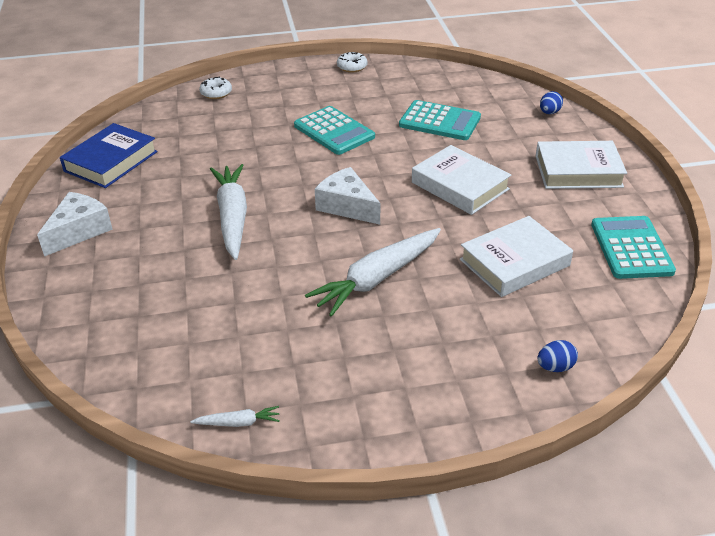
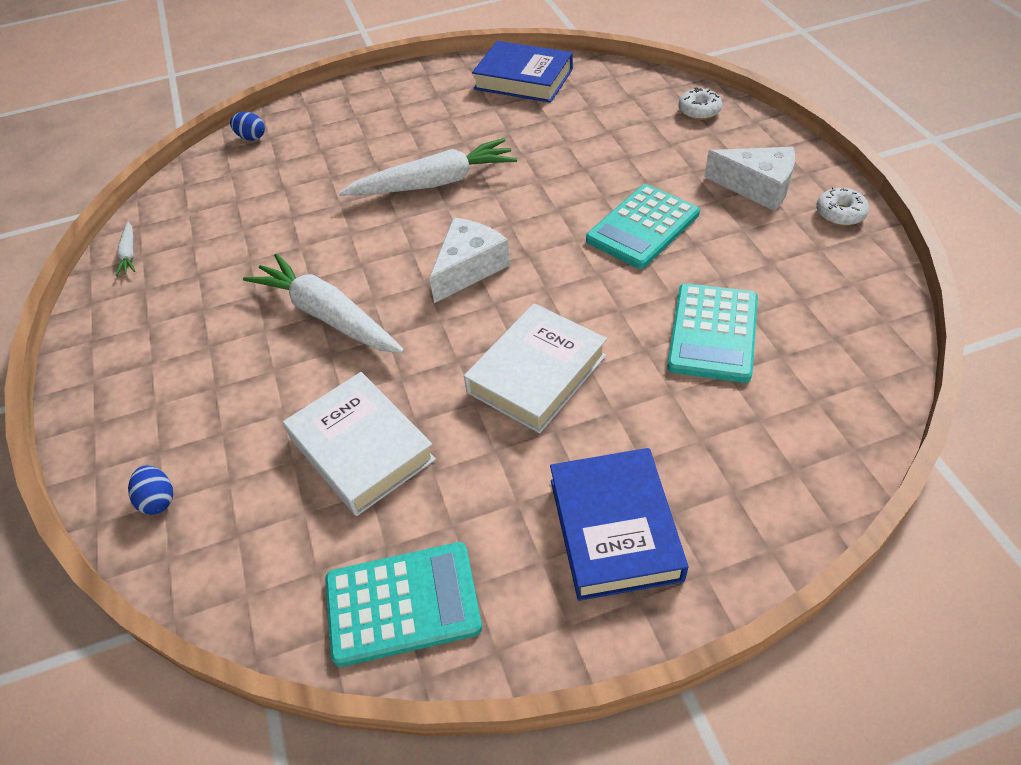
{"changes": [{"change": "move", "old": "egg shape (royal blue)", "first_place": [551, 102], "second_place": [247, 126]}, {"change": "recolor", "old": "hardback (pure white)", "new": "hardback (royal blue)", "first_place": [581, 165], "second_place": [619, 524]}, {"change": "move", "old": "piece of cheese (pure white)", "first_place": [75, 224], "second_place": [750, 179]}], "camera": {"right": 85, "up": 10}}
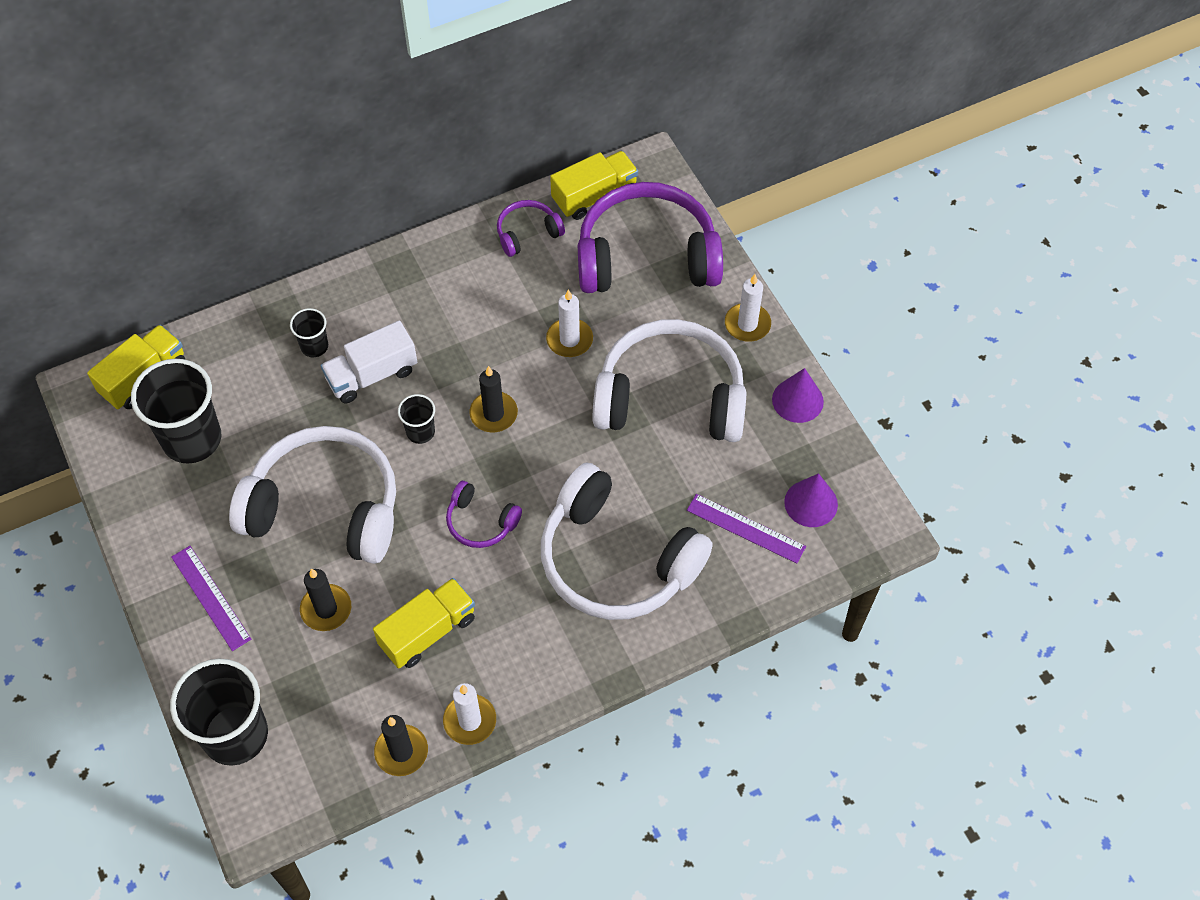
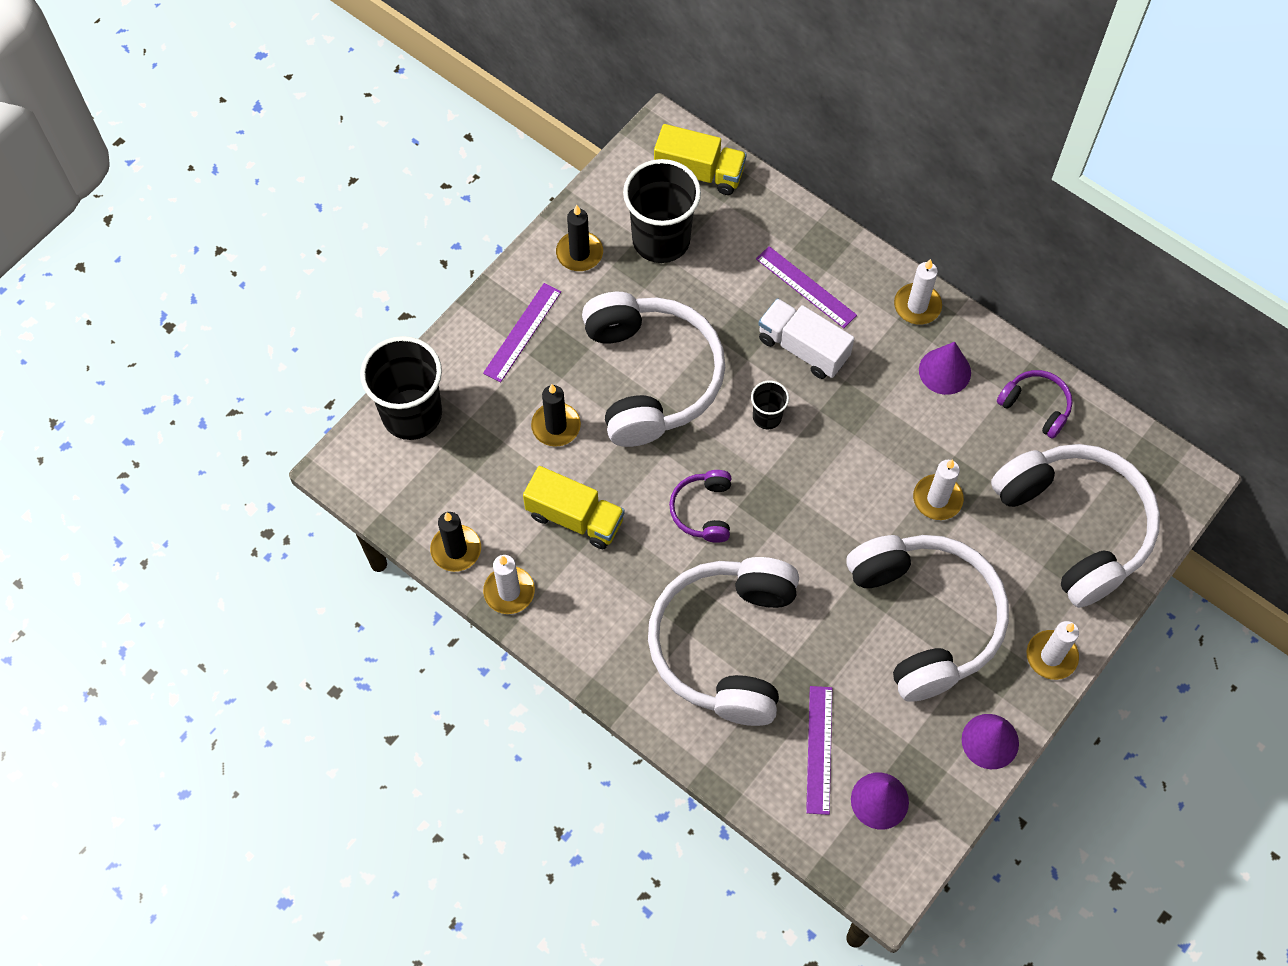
{"changes": [{"change": "delete", "old": "lorry (golden)", "first_place": [594, 185]}, {"change": "recolor", "old": "over-ear headphones (royal purple)", "new": "over-ear headphones (pure white)", "first_place": [650, 237], "second_place": [1075, 526]}, {"change": "replace", "old": "cup (jet-black)", "new": "measuring stick (royal purple)", "first_place": [309, 332], "second_place": [806, 287]}, {"change": "move", "old": "pillar candle (jet-black)", "first_place": [493, 399], "second_place": [579, 238]}, {"change": "insert", "new": "pillar candle (pure white)", "second_place": [918, 292]}, {"change": "insert", "new": "cone shape (royal purple)", "second_place": [945, 368]}], "camera": {"right": 65, "up": 5}}
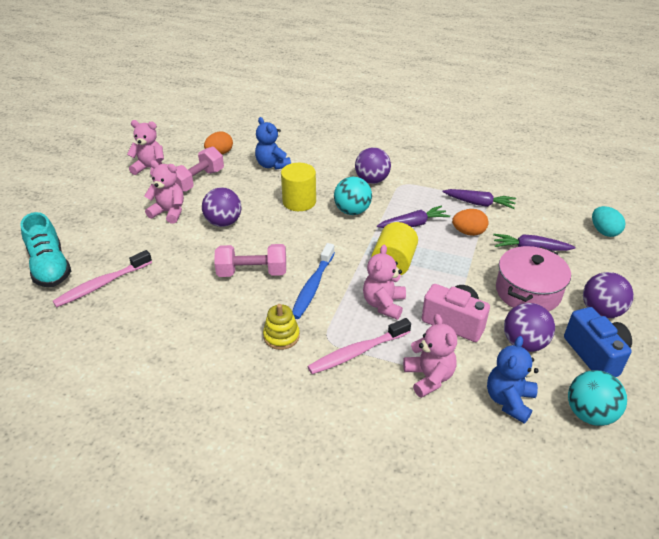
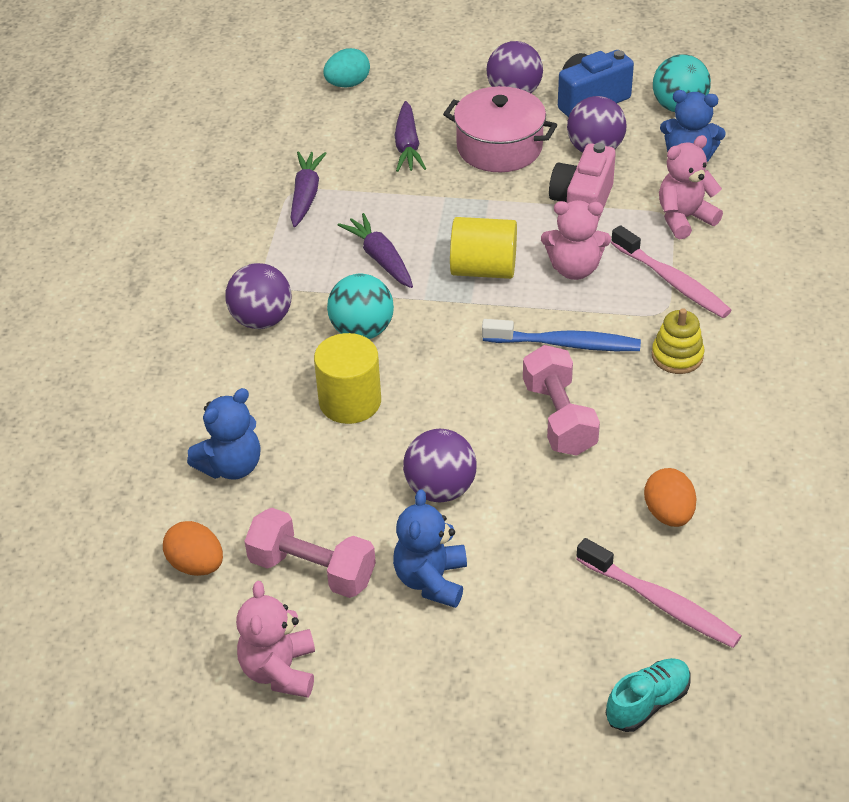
{"changes": [{"change": "recolor", "old": "teddy (rosy)", "new": "teddy (royal blue)", "first_place": [164, 192], "second_place": [430, 548]}, {"change": "move", "old": "egg shape (orange)", "first_place": [470, 222], "second_place": [670, 497]}, {"change": "resize", "old": "sneaker (turquoise)", "first_place": [45, 249], "second_place": [648, 695], "factor": 0.63}], "camera": {"right": -100, "up": 5}}
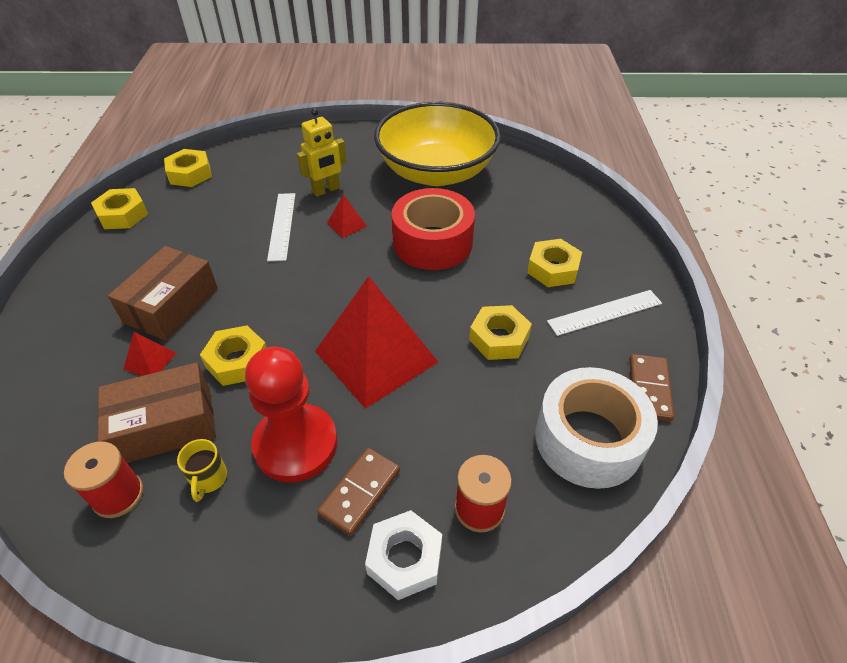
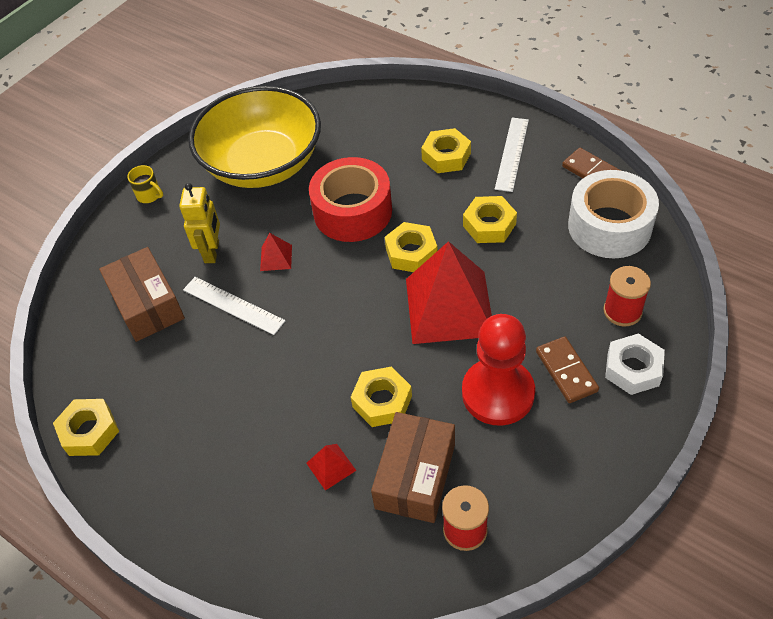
{"changes": [{"change": "move", "old": "nut (golden)", "first_place": [188, 168], "second_place": [411, 247]}, {"change": "move", "old": "package (russet)", "first_place": [163, 293], "second_place": [142, 294]}, {"change": "move", "old": "coffee mug (golden)", "first_place": [202, 470], "second_place": [145, 184]}], "camera": {"right": -50, "up": 5}}
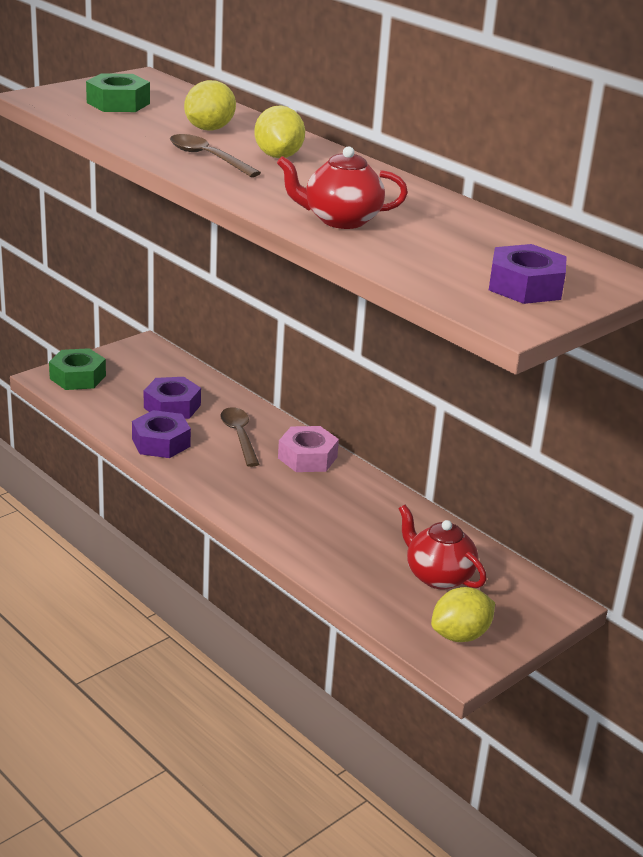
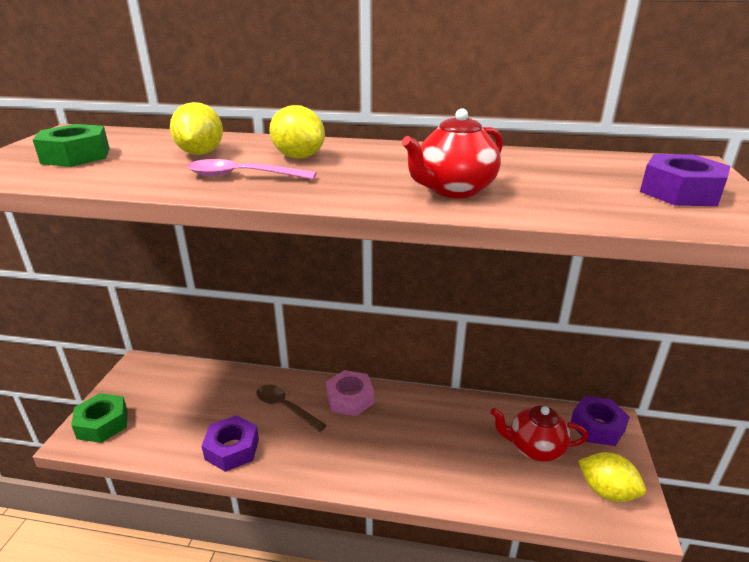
{"changes": [{"change": "recolor", "old": "tablespoon (russet)", "new": "tablespoon (rosy)", "first_place": [215, 155], "second_place": [251, 169]}, {"change": "move", "old": "nut (royal purple)", "first_place": [172, 398], "second_place": [600, 421]}, {"change": "rotate", "old": "citrus fruit (golden)", "first_place": [463, 614], "second_place": [612, 477], "degrees": -75}], "camera": {"right": -35, "up": 0}}
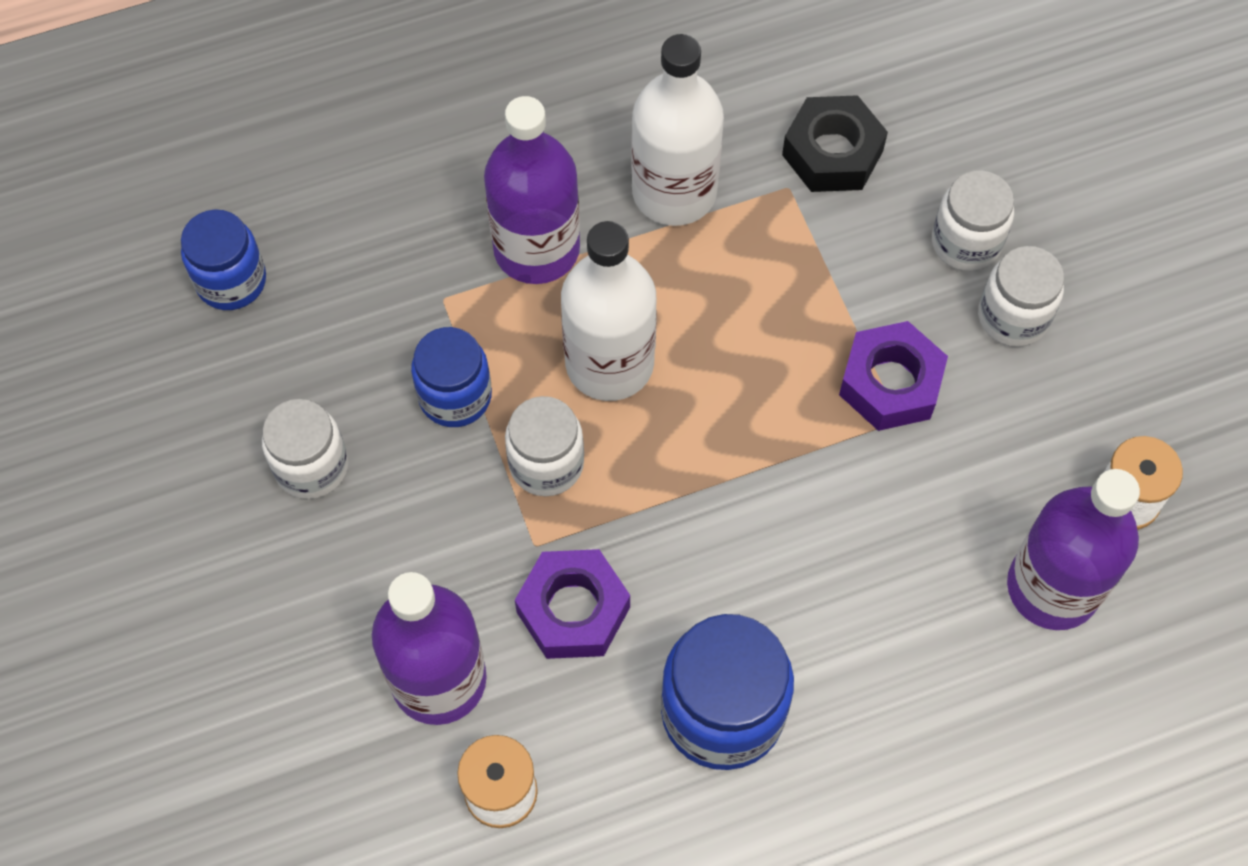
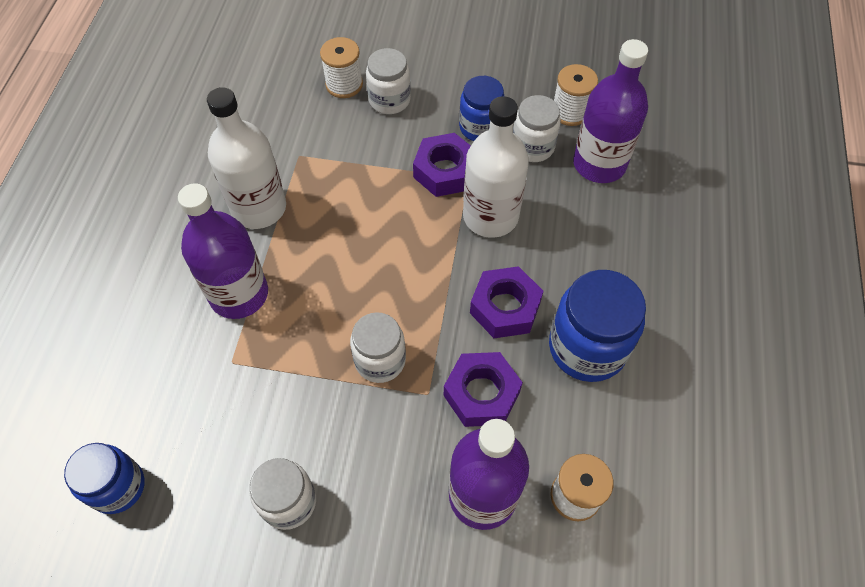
{"changes": [{"change": "delete", "old": "nut (jet-black)", "first_place": [835, 143]}, {"change": "move", "old": "bottle (pure white)", "first_place": [609, 311], "second_place": [496, 167]}, {"change": "move", "old": "jam jar (pure white)", "first_place": [1021, 296], "second_place": [537, 128]}, {"change": "move", "old": "jam jar (royal blue)", "first_place": [451, 377], "second_place": [481, 108]}, {"change": "insert", "new": "reel of thread (pure white)", "second_place": [341, 67]}, {"change": "insert", "new": "nut (royal purple)", "second_place": [506, 302]}], "camera": {"right": -60, "up": -5}}
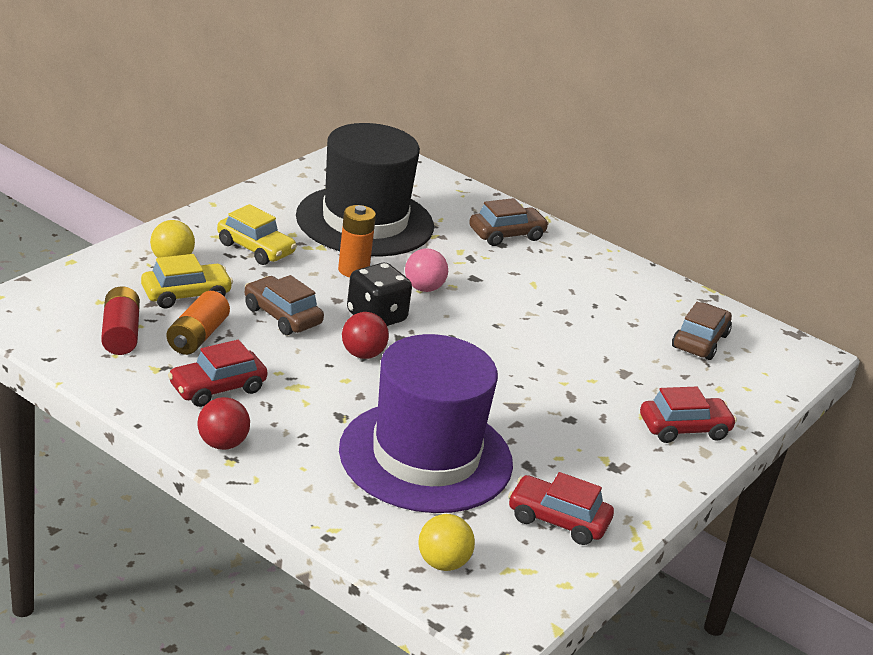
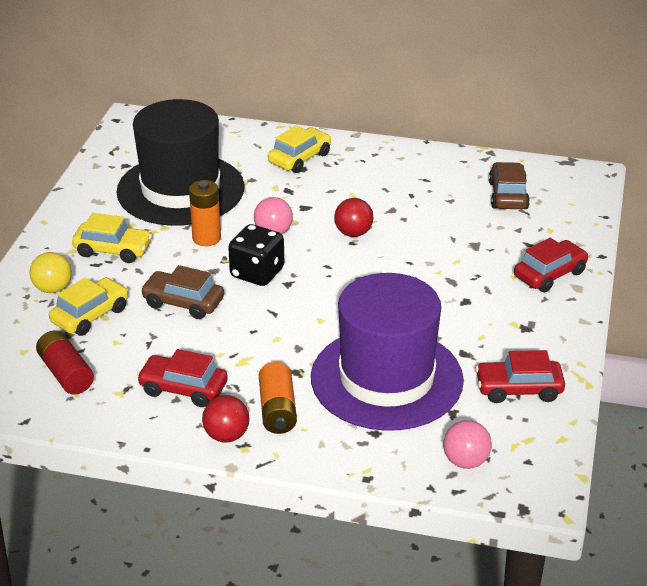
{"changes": [{"change": "recolor", "old": "car (russet)", "new": "car (golden)", "first_place": [509, 222], "second_place": [299, 149]}, {"change": "move", "old": "battery (orange)", "first_place": [198, 323], "second_place": [278, 398]}, {"change": "move", "old": "play ball (crimson)", "first_place": [365, 335], "second_place": [353, 217]}, {"change": "rotate", "old": "car (crimson)", "first_place": [218, 373], "second_place": [182, 378], "degrees": 75}, {"change": "recolor", "old": "play ball (golden)", "new": "play ball (rosy)", "first_place": [446, 542], "second_place": [468, 444]}], "camera": {"right": -20, "up": 5}}
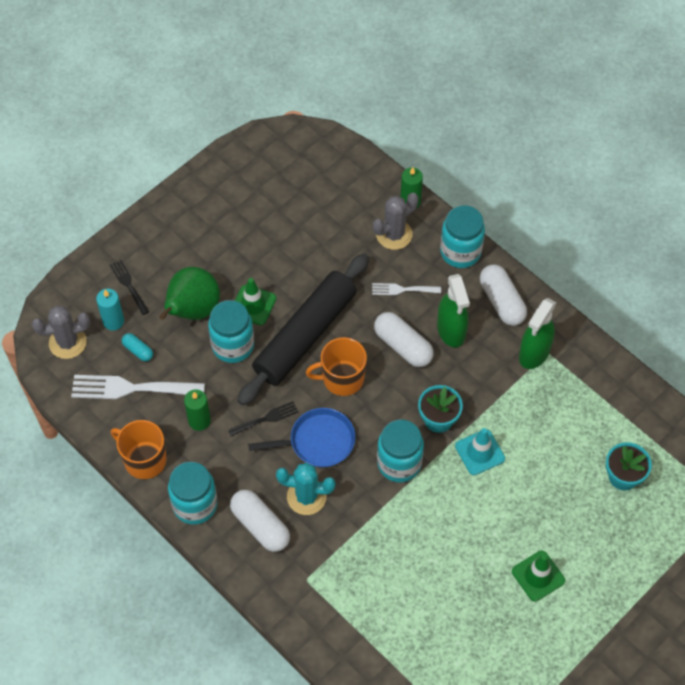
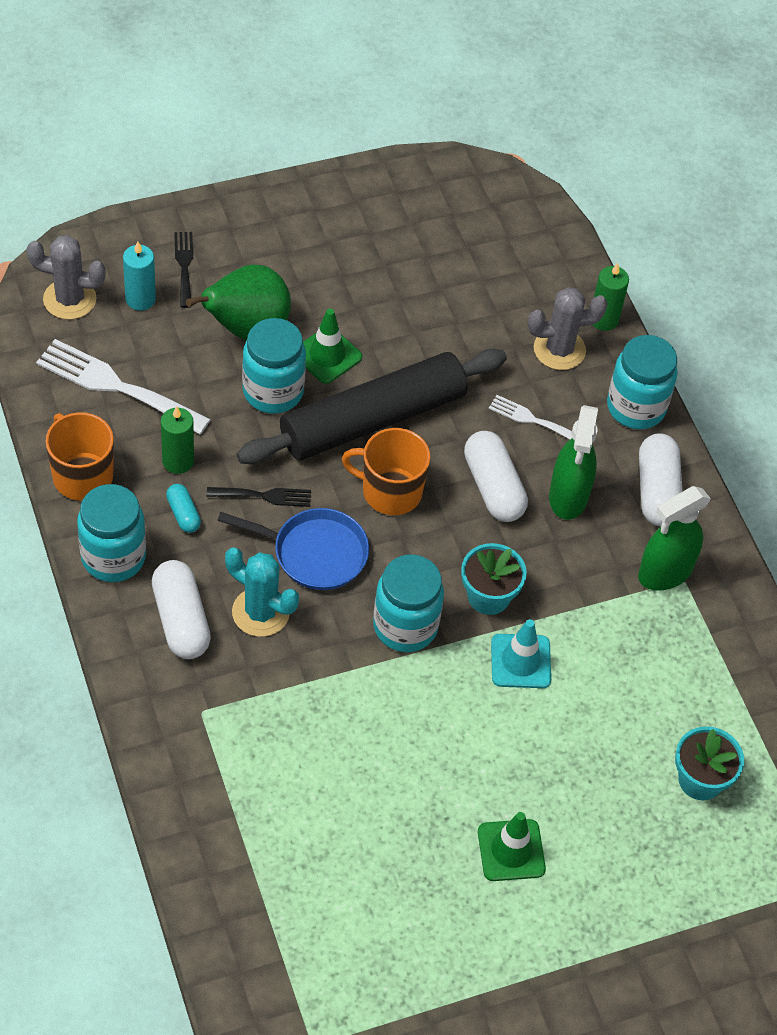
{"changes": [{"change": "move", "old": "pill shape (turquoise)", "first_place": [137, 347], "second_place": [183, 508]}], "camera": {"right": 20, "up": -5}}
